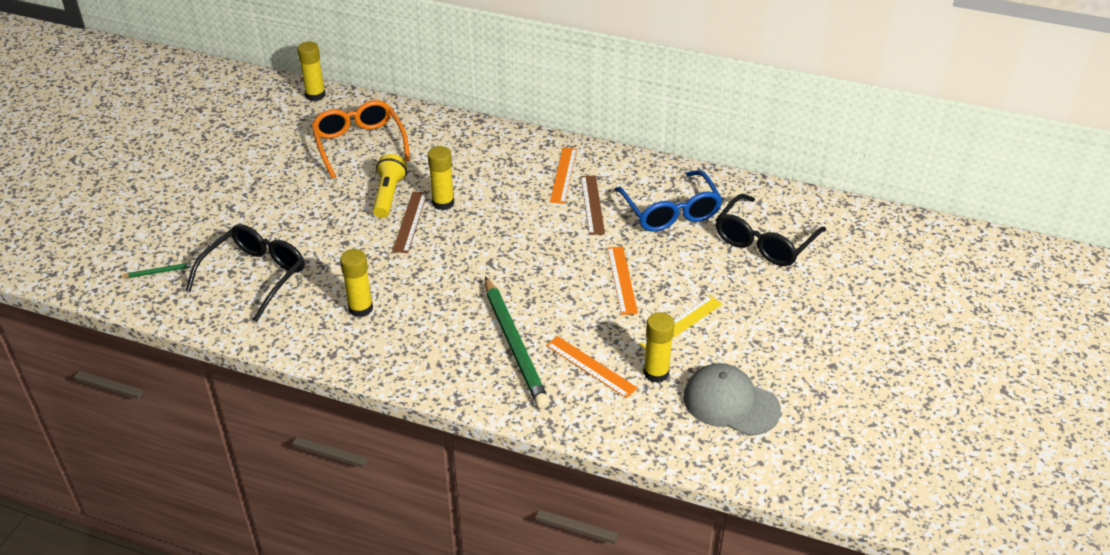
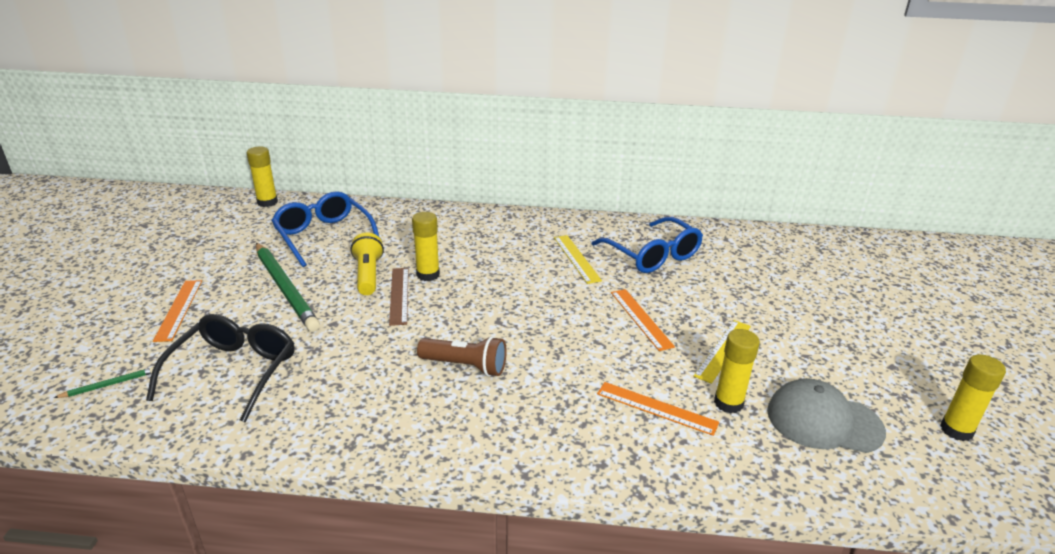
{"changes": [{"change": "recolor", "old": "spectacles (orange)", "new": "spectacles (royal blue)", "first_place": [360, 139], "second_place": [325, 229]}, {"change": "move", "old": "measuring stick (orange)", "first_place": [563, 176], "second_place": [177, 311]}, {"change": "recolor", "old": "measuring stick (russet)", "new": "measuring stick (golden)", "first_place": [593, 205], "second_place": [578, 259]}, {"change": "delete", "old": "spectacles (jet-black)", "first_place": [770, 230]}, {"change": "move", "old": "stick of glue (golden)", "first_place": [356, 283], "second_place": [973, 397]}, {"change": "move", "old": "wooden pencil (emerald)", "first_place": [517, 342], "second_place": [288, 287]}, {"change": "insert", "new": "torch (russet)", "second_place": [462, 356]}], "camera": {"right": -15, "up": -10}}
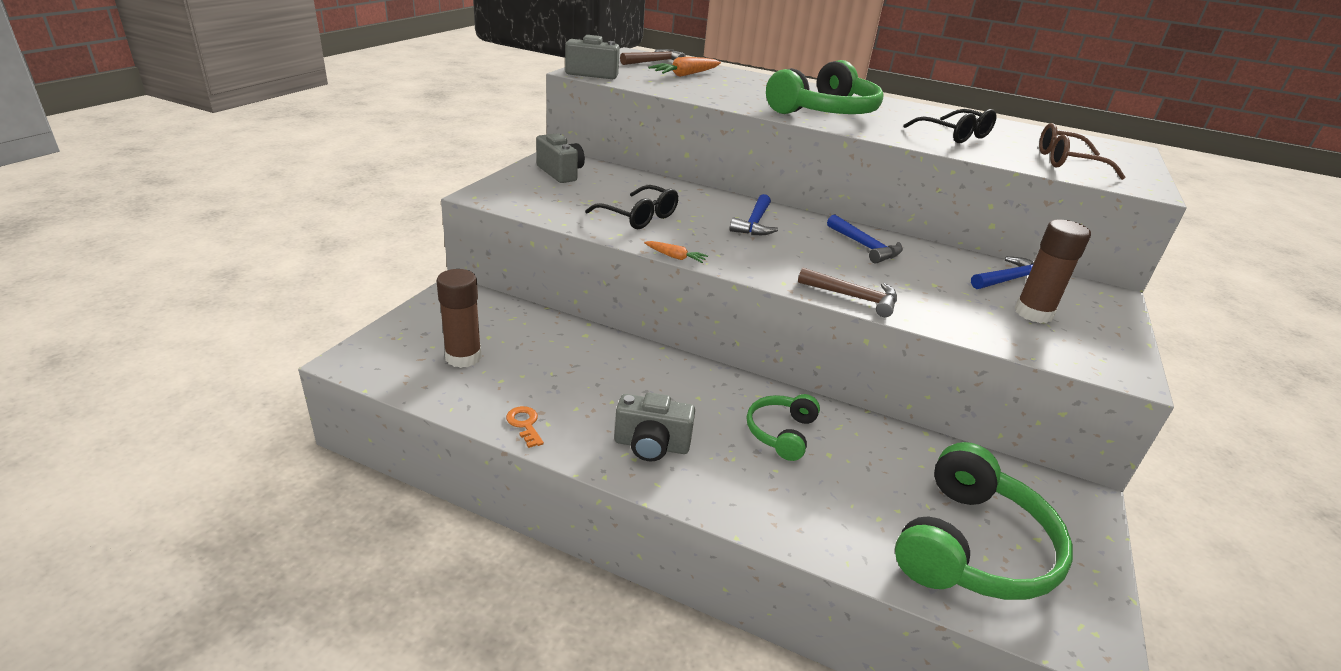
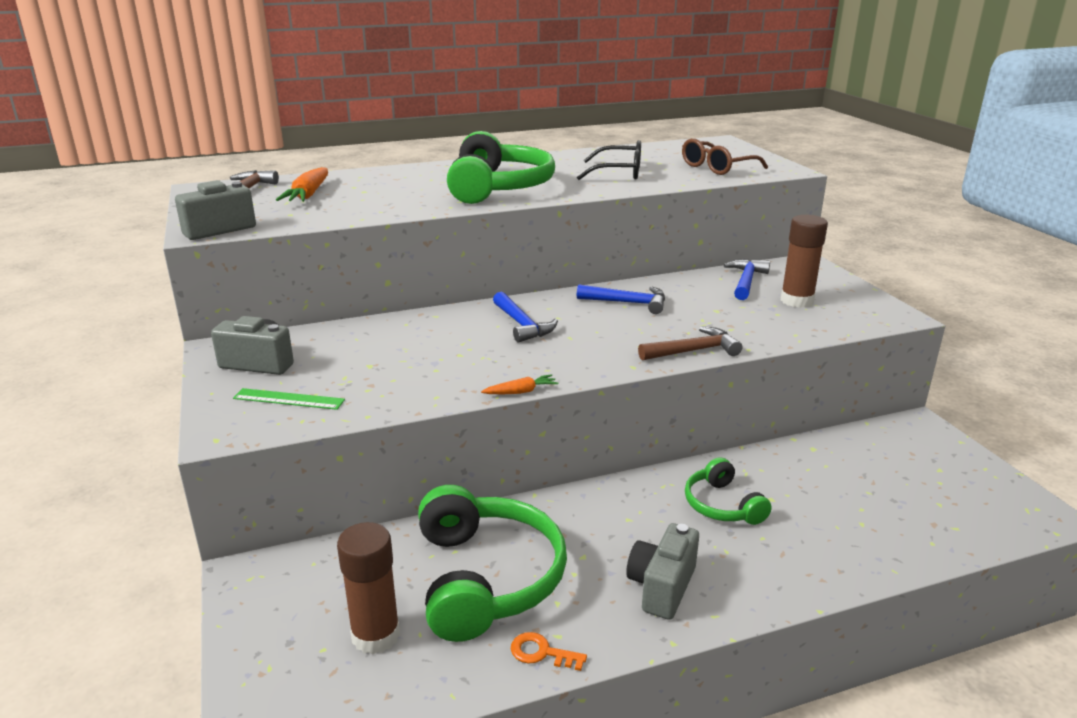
{"changes": [{"change": "delete", "old": "spectacles (jet-black)", "first_place": [631, 207]}, {"change": "rotate", "old": "compact camera (ash-grey)", "first_place": [654, 426], "second_place": [662, 571], "degrees": 150}, {"change": "move", "old": "over-ear headphones (emerald)", "first_place": [984, 521], "second_place": [492, 563]}, {"change": "insert", "new": "measuring stick (emerald)", "second_place": [289, 399]}], "camera": {"right": -40, "up": -5}}
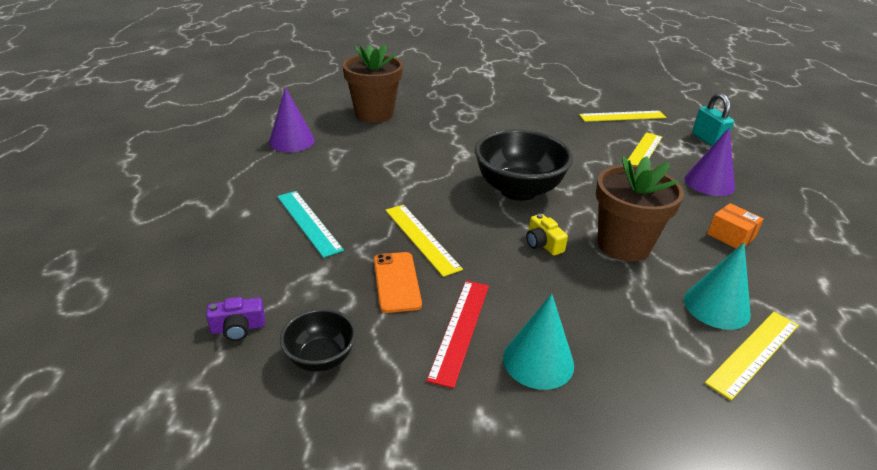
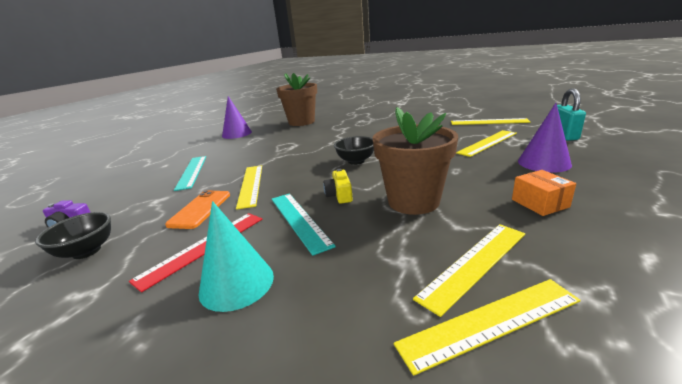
{"changes": [{"change": "resize", "old": "bowl (jet-black)", "first_place": [524, 165], "second_place": [354, 150], "factor": 0.54}, {"change": "replace", "old": "cone shape (turquoise)", "new": "measuring stick (golden)", "first_place": [717, 286], "second_place": [469, 270]}, {"change": "insert", "new": "measuring stick (turquoise)", "second_place": [304, 225]}], "camera": {"right": 25, "up": -10}}
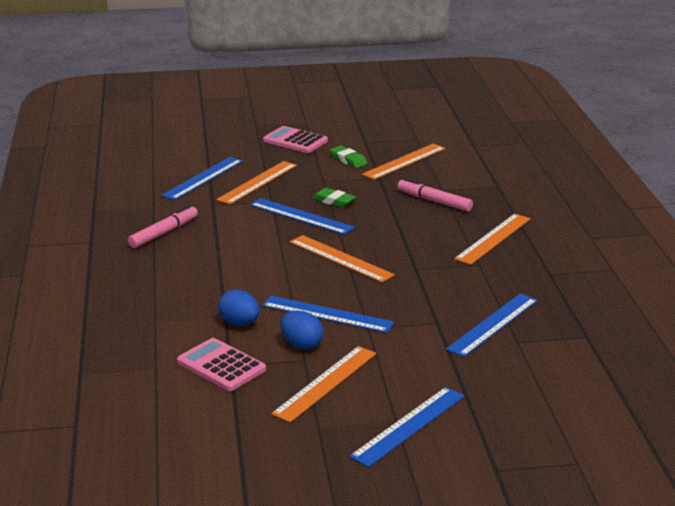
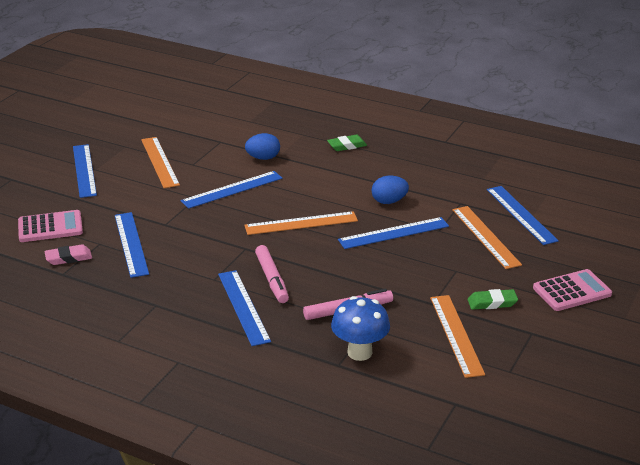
{"changes": [{"change": "move", "old": "eraser (emerald)", "first_place": [334, 198], "second_place": [347, 143]}, {"change": "move", "old": "felt pen (rosy)", "first_place": [163, 226], "second_place": [272, 274]}, {"change": "recolor", "old": "measuring stick (orange)", "new": "measuring stick (royal blue)", "first_place": [492, 239], "second_place": [244, 308]}, {"change": "move", "old": "egg shape (royal blue)", "first_place": [302, 330], "second_place": [390, 190]}, {"change": "move", "old": "calculator (rosy)", "first_place": [221, 364], "second_place": [50, 226]}, {"change": "insert", "new": "eraser (rosy)", "second_place": [68, 255]}, {"change": "insert", "new": "toadstool (royal blue)", "second_place": [360, 328]}], "camera": {"right": 125, "up": 5}}
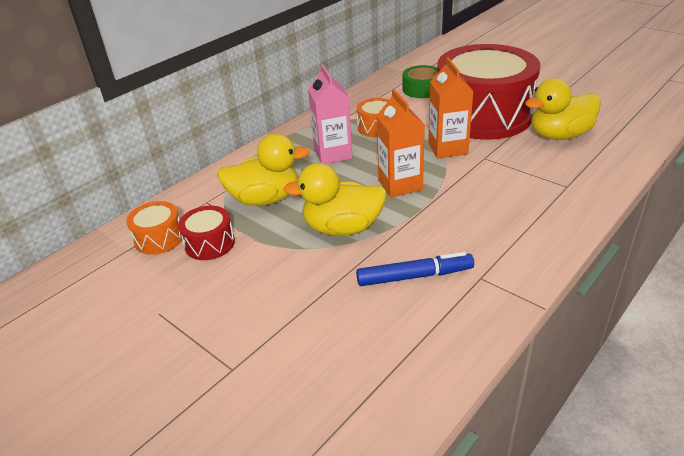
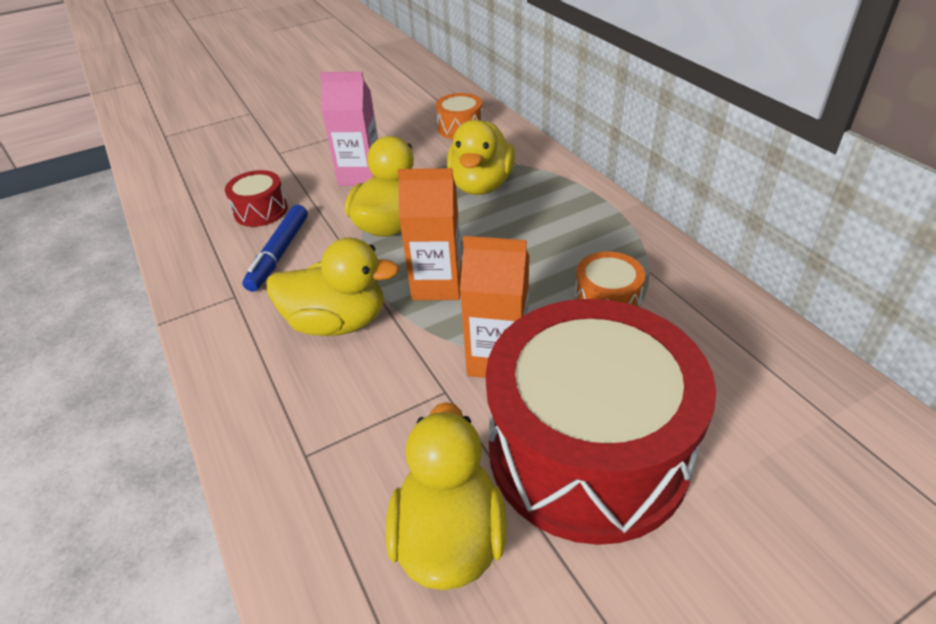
{"changes": [{"change": "move", "old": "juice carton (rosy)", "first_place": [330, 114], "second_place": [349, 129]}, {"change": "delete", "old": "roll of tape (emerald)", "first_place": [420, 81]}, {"change": "move", "old": "drum (crimson)", "first_place": [206, 233], "second_place": [256, 198]}, {"change": "insert", "new": "rubber duck (golden)", "second_place": [333, 286]}], "camera": {"right": 110, "up": 5}}
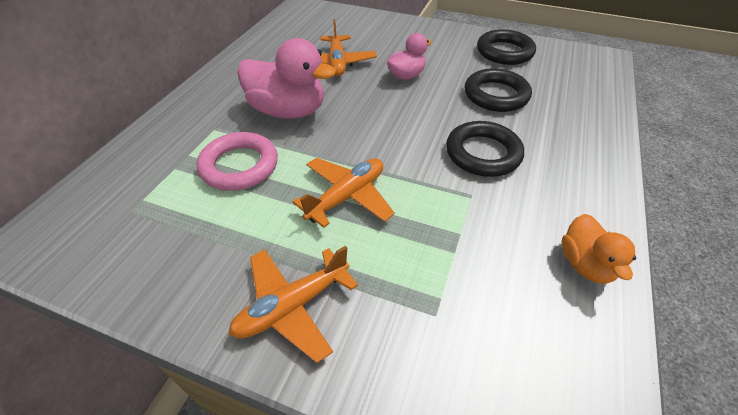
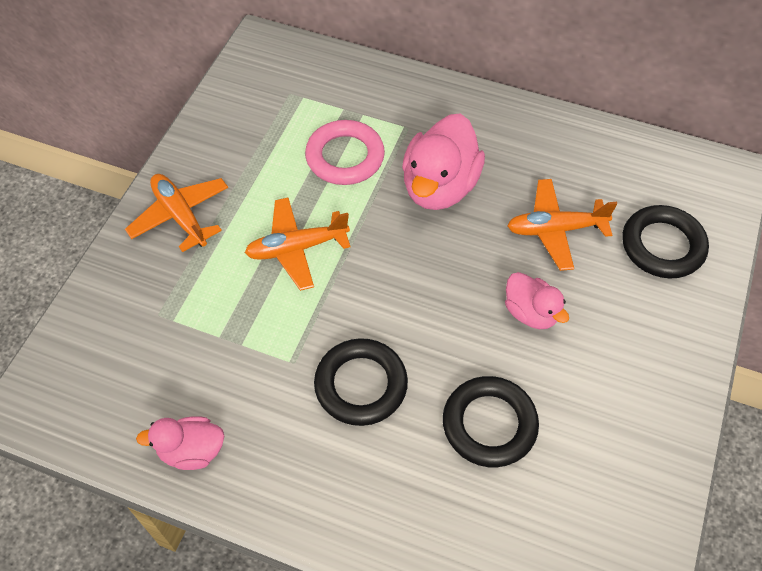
{"changes": [{"change": "move", "old": "hoop (jet-black)", "first_place": [506, 47], "second_place": [666, 241]}, {"change": "rotate", "old": "toy plane (orange)", "first_place": [343, 193], "second_place": [297, 244], "degrees": 120}, {"change": "recolor", "old": "rubber duck (orange)", "new": "rubber duck (rosy)", "first_place": [599, 249], "second_place": [180, 443]}], "camera": {"right": 90, "up": 10}}
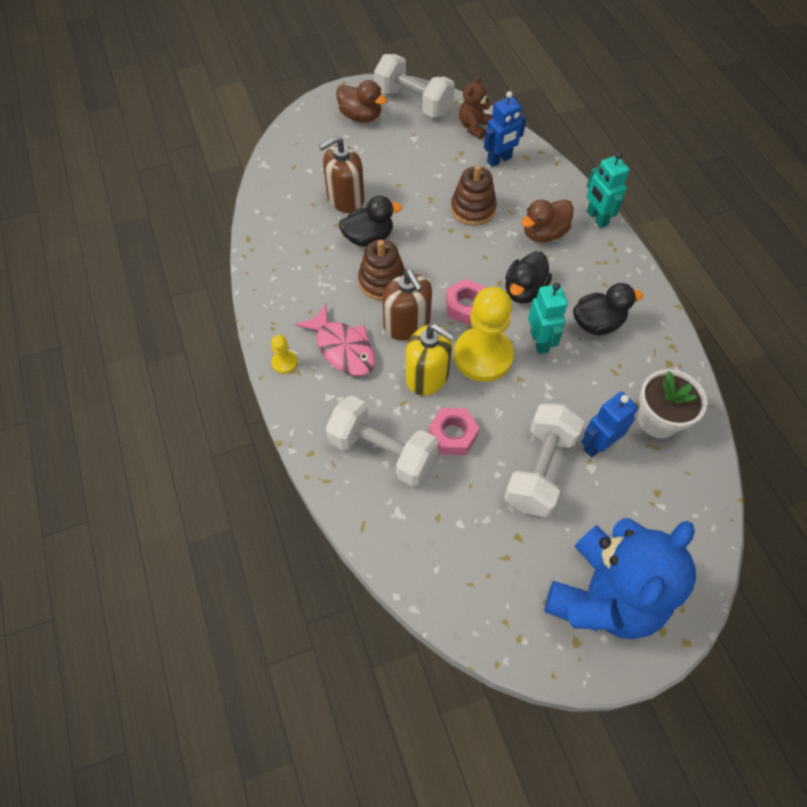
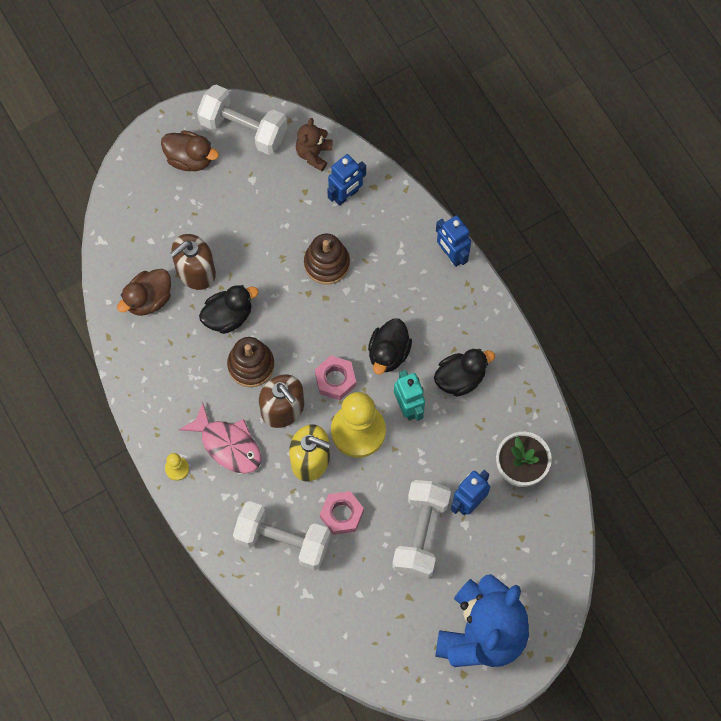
{"changes": [{"change": "recolor", "old": "robot figure (turquoise)", "new": "robot figure (royal blue)", "first_place": [608, 190], "second_place": [453, 241]}, {"change": "move", "old": "rubber duck (russet)", "first_place": [547, 220], "second_place": [144, 292]}], "camera": {"right": -10, "up": 10}}
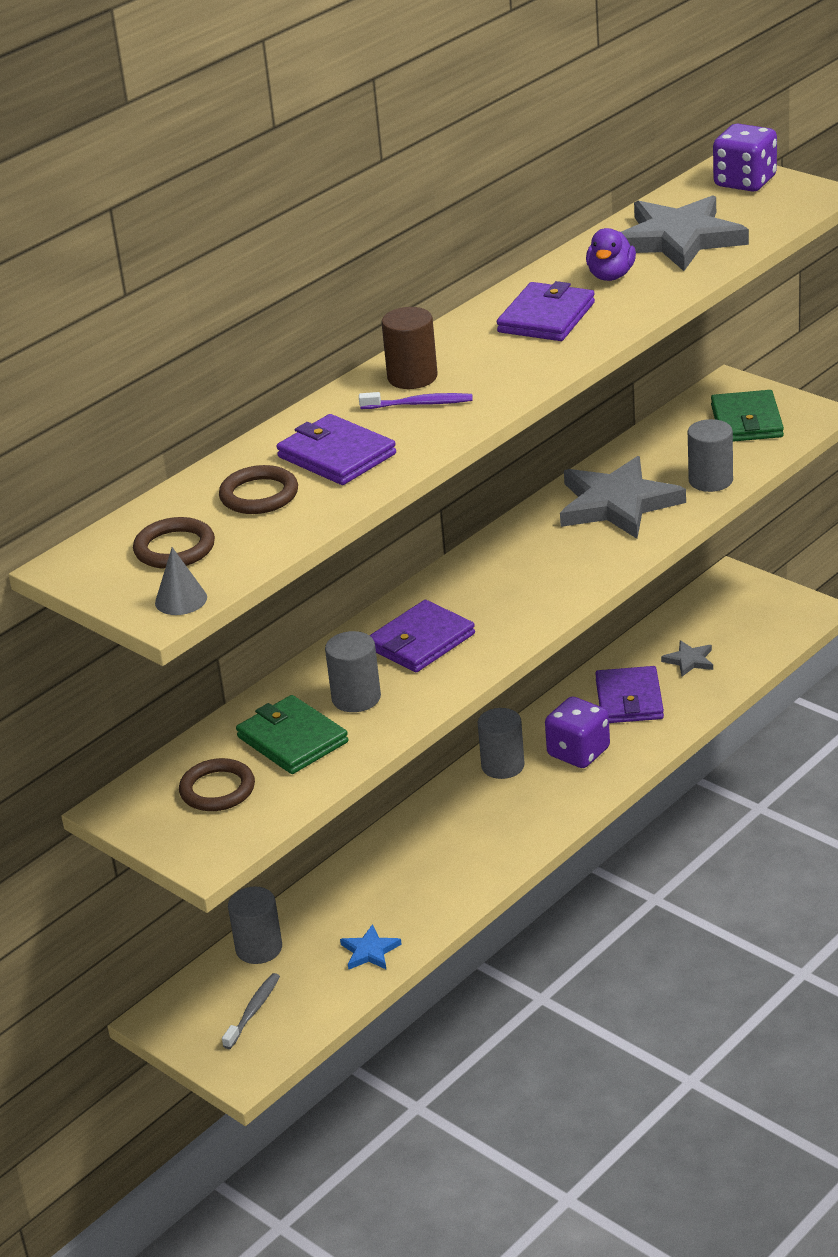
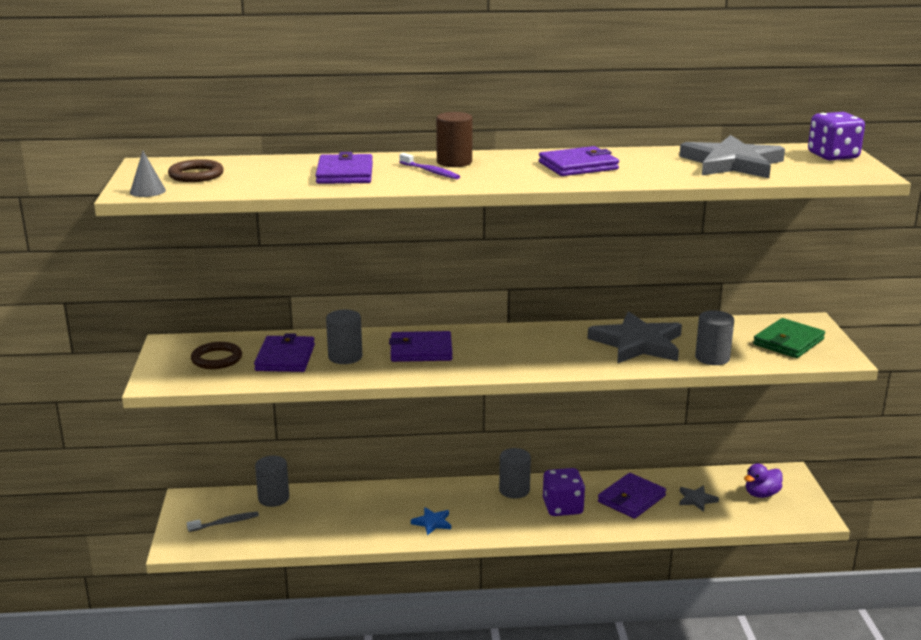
{"changes": [{"change": "move", "old": "rubber duck (royal purple)", "first_place": [611, 254], "second_place": [763, 480]}, {"change": "delete", "old": "hoop (russet)", "first_place": [258, 489]}, {"change": "recolor", "old": "billfold (emerald)", "new": "billfold (royal purple)", "first_place": [292, 734], "second_place": [284, 352]}, {"change": "move", "old": "star shape (royal blue)", "first_place": [371, 947], "second_place": [431, 521]}], "camera": {"right": 40, "up": -10}}
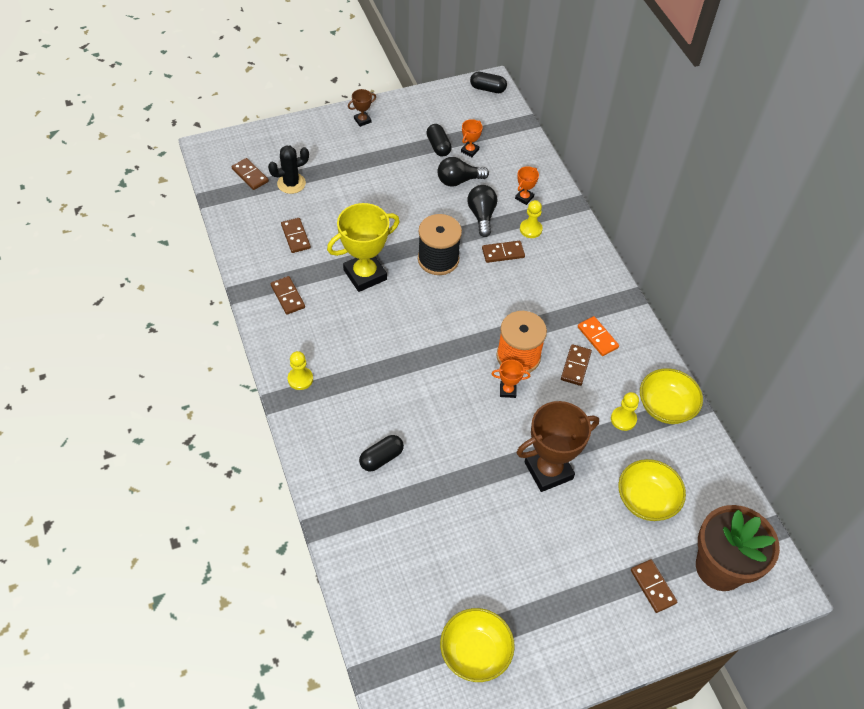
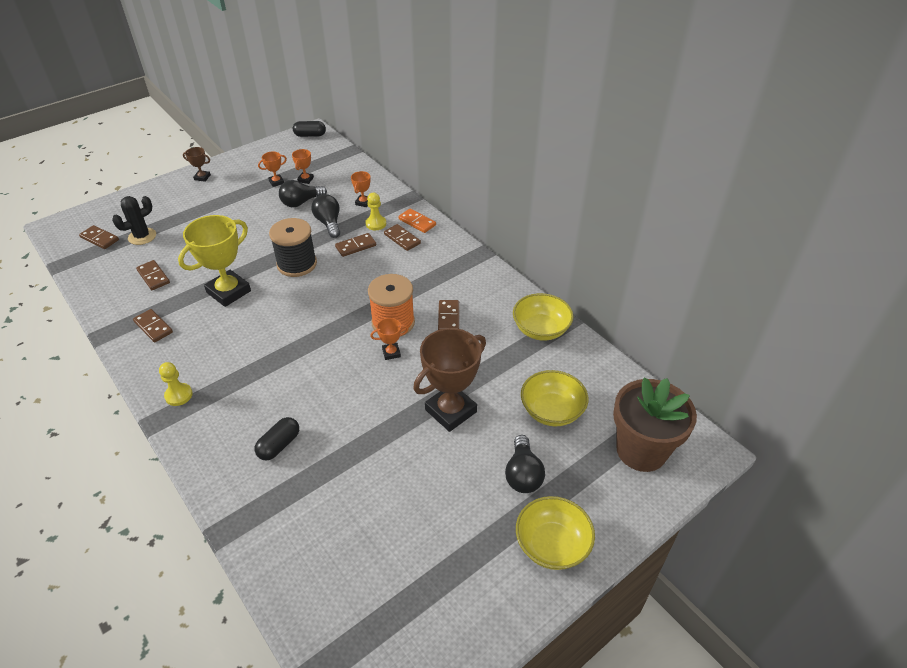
{"changes": [{"change": "rotate", "old": "award cup (russet)", "first_place": [362, 108], "second_place": [197, 164], "degrees": 60}, {"change": "replace", "old": "pill shape (jet-black)", "new": "award cup (orange)", "first_place": [439, 140], "second_place": [272, 169]}, {"change": "move", "old": "domino tile (orange)", "first_place": [598, 336], "second_place": [417, 220]}, {"change": "delete", "old": "chess pawn (golden)", "first_place": [625, 411]}, {"change": "move", "old": "domino tile (russet)", "first_place": [654, 586], "second_place": [402, 237]}, {"change": "move", "old": "bowl (golden)", "first_place": [477, 645], "second_place": [555, 533]}, {"change": "insert", "new": "bulb (jet-black)", "second_place": [525, 464]}], "camera": {"right": -15, "up": -10}}
